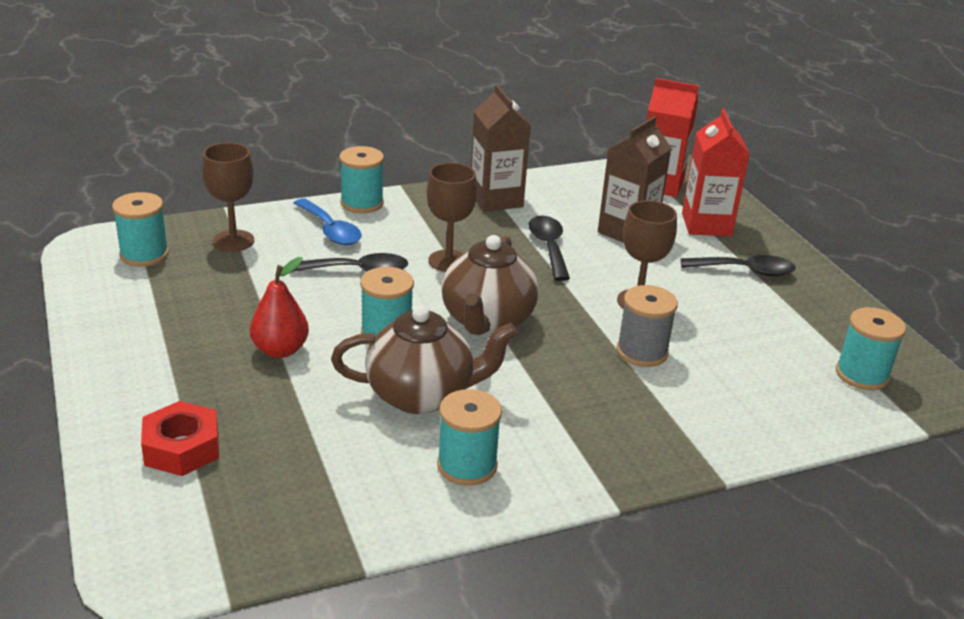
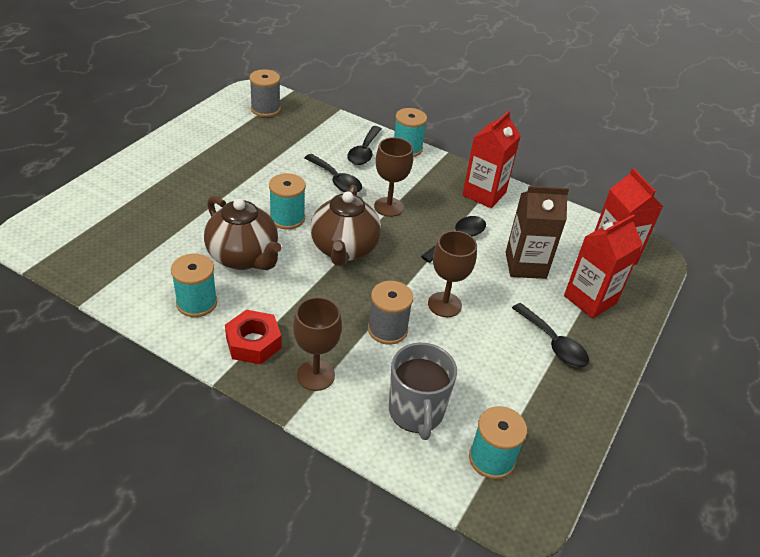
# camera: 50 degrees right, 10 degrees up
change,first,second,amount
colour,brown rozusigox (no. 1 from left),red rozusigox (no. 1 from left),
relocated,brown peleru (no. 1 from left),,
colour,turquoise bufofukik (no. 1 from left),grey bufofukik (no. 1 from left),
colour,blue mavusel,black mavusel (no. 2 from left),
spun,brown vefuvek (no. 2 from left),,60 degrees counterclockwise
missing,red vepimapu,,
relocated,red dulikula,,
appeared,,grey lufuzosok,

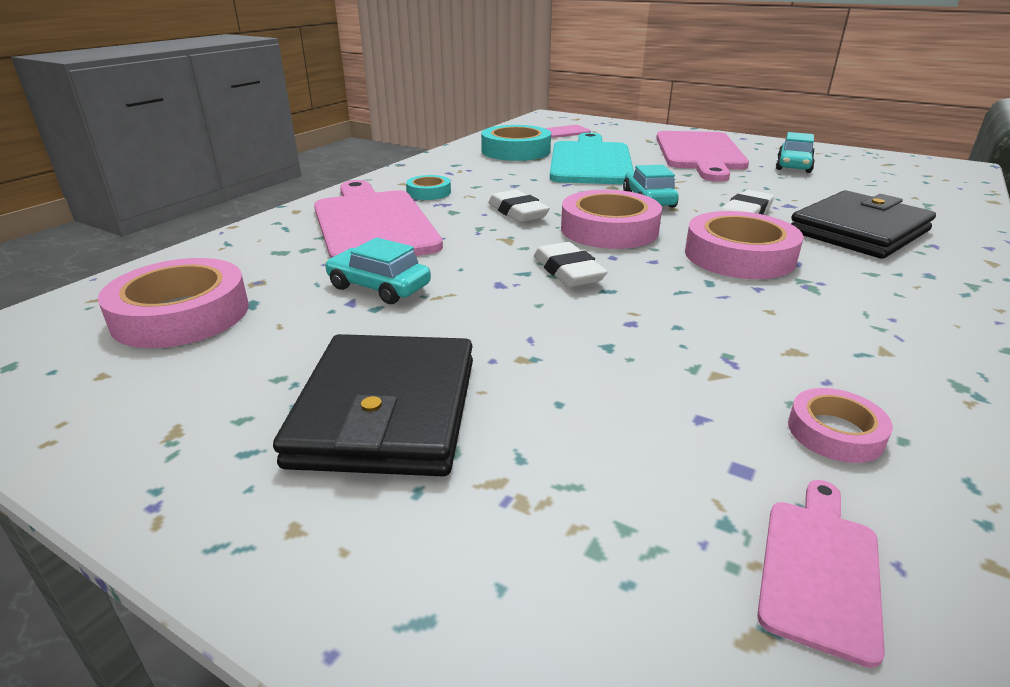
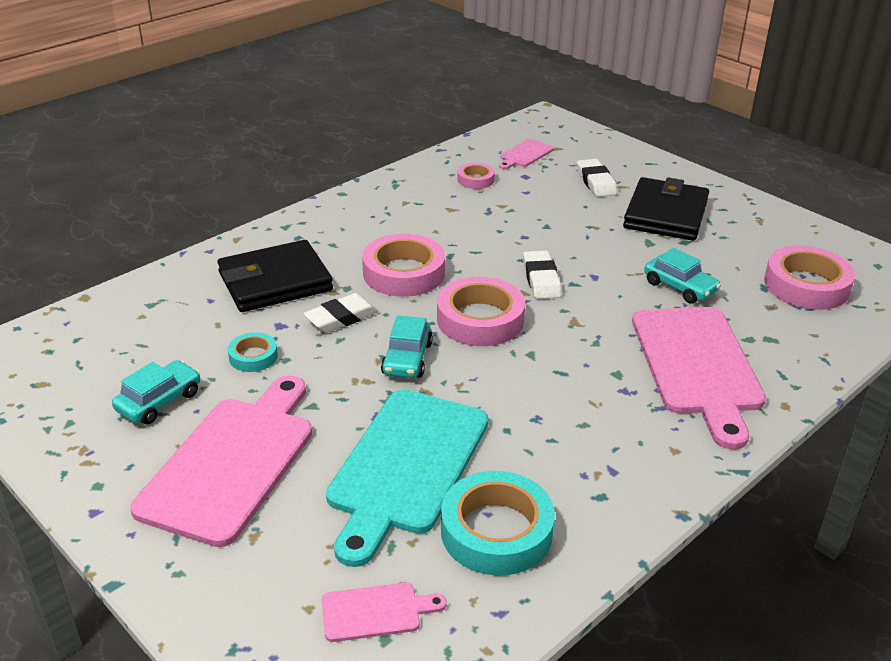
# camera: 165 degrees left, 5 degrees up
change,first,second,amount
relocated,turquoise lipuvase (no. 1 from left),,
relocated,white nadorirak (no. 1 from left in the first image),white nadorirak (no. 3 from left),

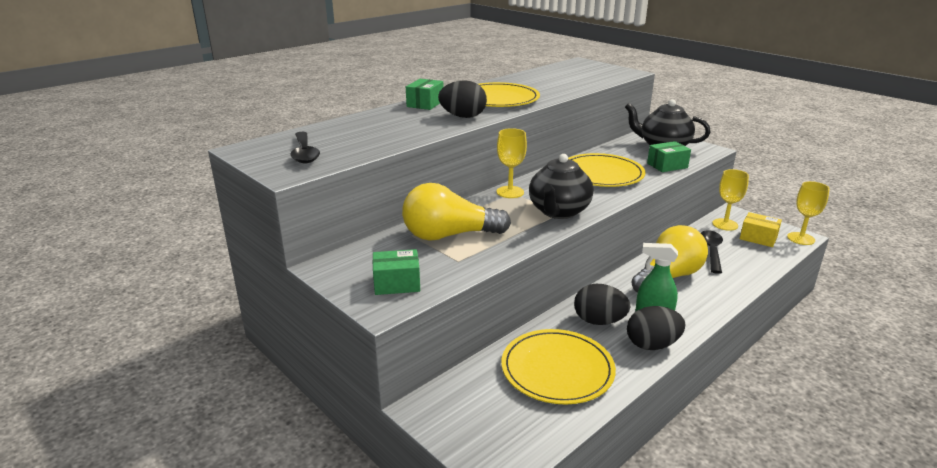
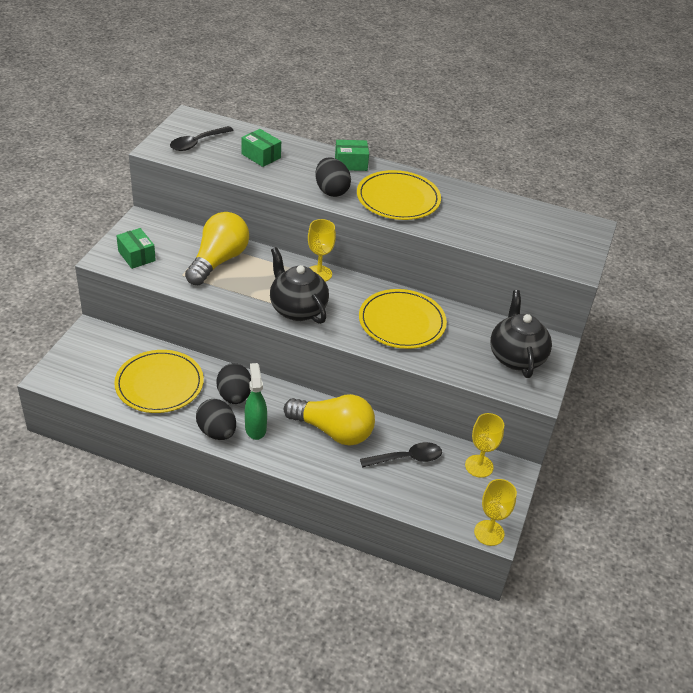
# camera: 60 degrees right, 15 degrees up
change,first,second,amount
relocated,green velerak (no. 3 from left in the first image),green velerak (no. 2 from left),
spun,black vefuvek (no. 1 from left),,60 degrees clockwise
spun,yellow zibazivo (no. 1 from left),,60 degrees clockwise
missing,yellow velerak,,

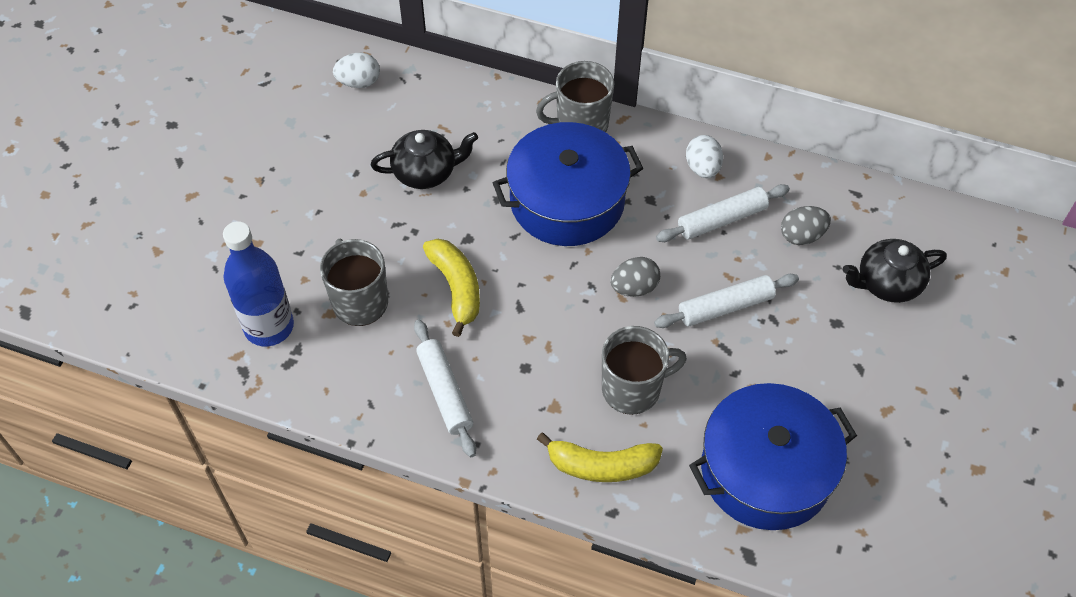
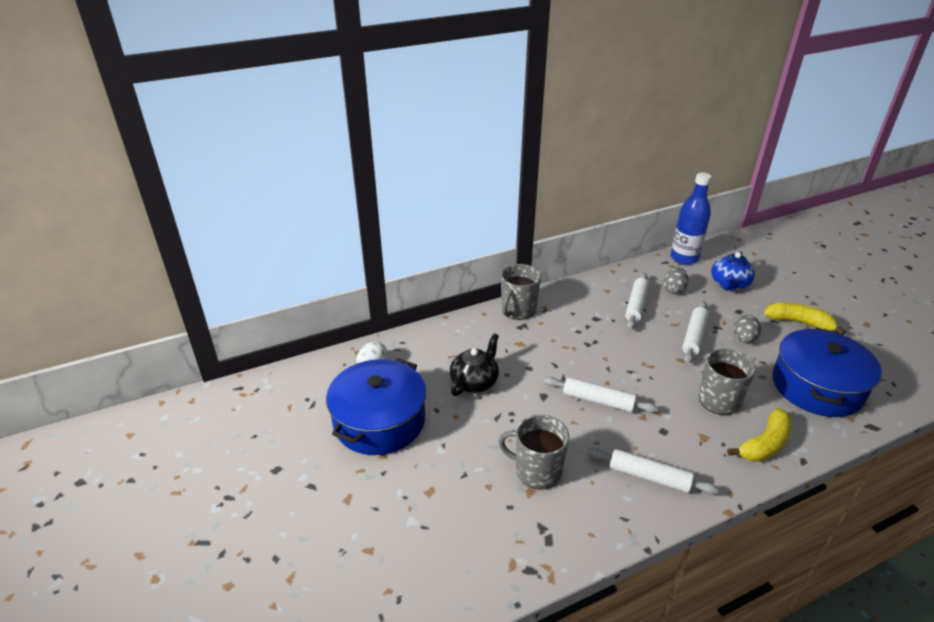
# camera: 45 degrees left, 20 degrees down
change,first,second,amount
relocated,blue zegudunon (no. 1 from left),,
missing,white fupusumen (no. 2 from left),,
relocated,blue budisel,,
relocated,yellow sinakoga (no. 1 from left in the first image),yellow sinakoga (no. 2 from left),
colour,black vefuvek (no. 2 from left),blue vefuvek,
relocated,grey fupusumen (no. 1 from left in the first image),grey fupusumen (no. 2 from left),
appeared,,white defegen (no. 1 from left),

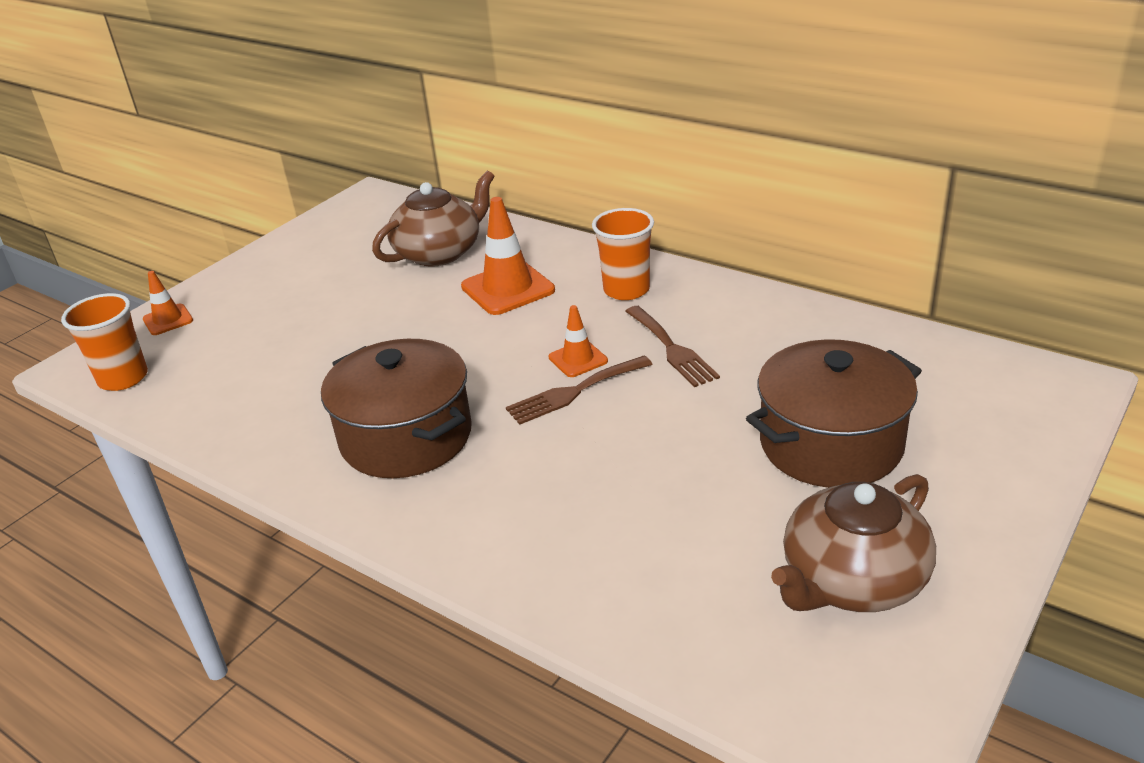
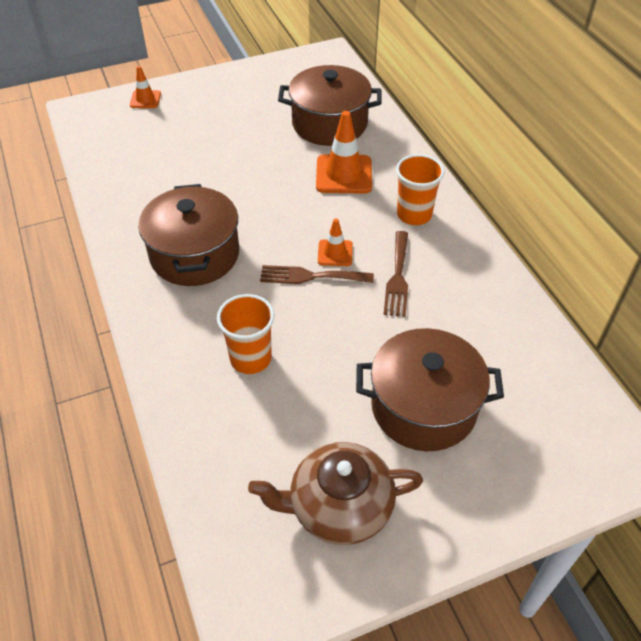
# camera: 30 degrees right, 15 degrees up
change,first,second,amount
exchanged,brown vefuvek (no. 1 from left),brown zegudunon (no. 2 from left),
relocated,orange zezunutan (no. 1 from left),,

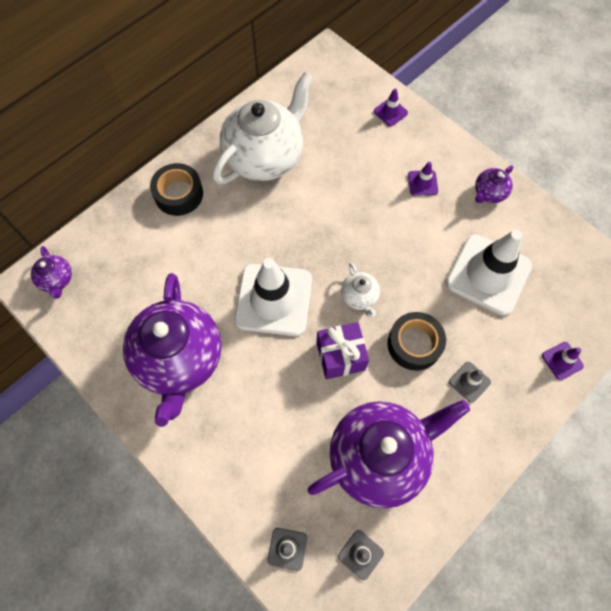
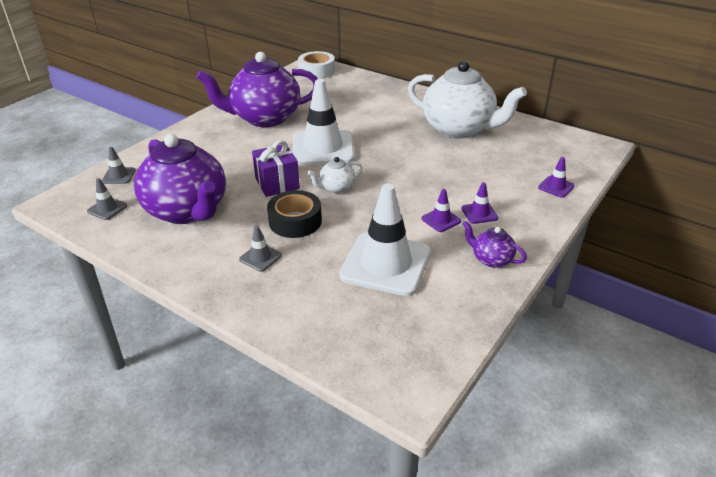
# camera: 80 degrees right, 30 degrees down
change,first,second,amount
missing,black lipuvase (no. 1 from left),,
exchanged,purple vefuvek (no. 1 from left),white lipuvase,
relocated,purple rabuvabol (no. 3 from left in the first image),purple rabuvabol (no. 1 from left),

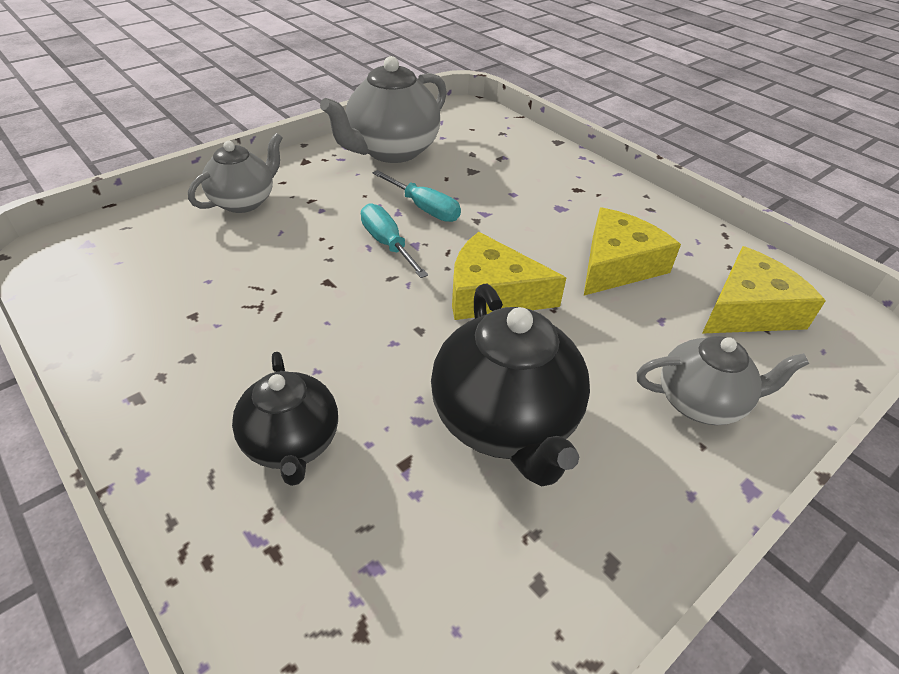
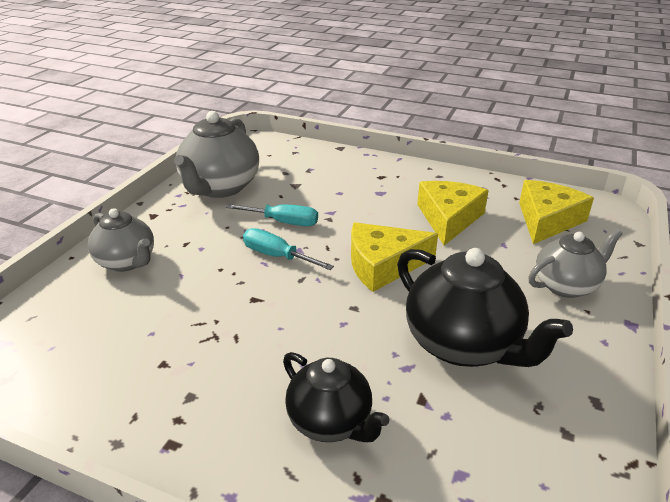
# camera: 25 degrees left, 10 degrees down
change,first,second,amount
spun,grey vefuvek (no. 1 from left),,120 degrees clockwise

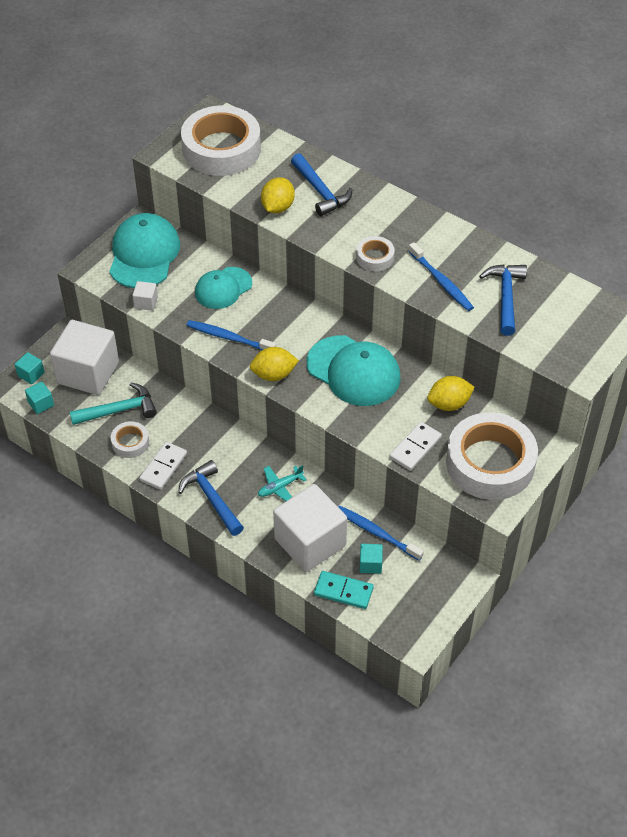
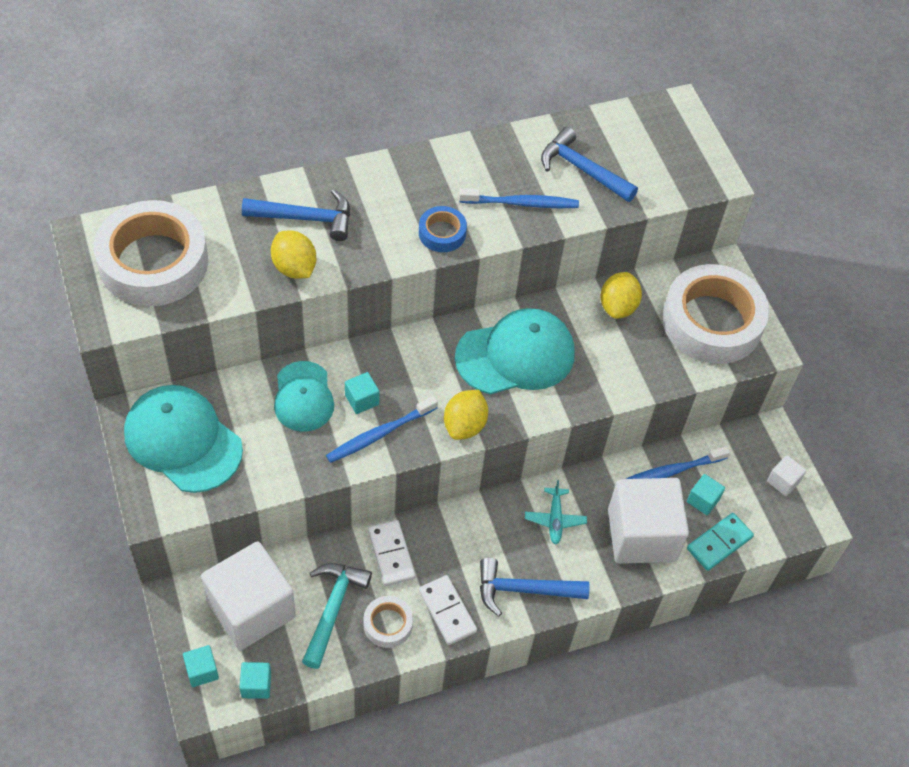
# camera: 60 degrees left, 5 degrees up
change,first,second,amount
colour,white lipuvase (no. 3 from left),blue lipuvase,
relocated,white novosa (no. 2 from left in the first image),white novosa (no. 3 from left),
relocated,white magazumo (no. 2 from left in the first image),white magazumo (no. 1 from left),
appeared,,turquoise novosa (no. 3 from left),

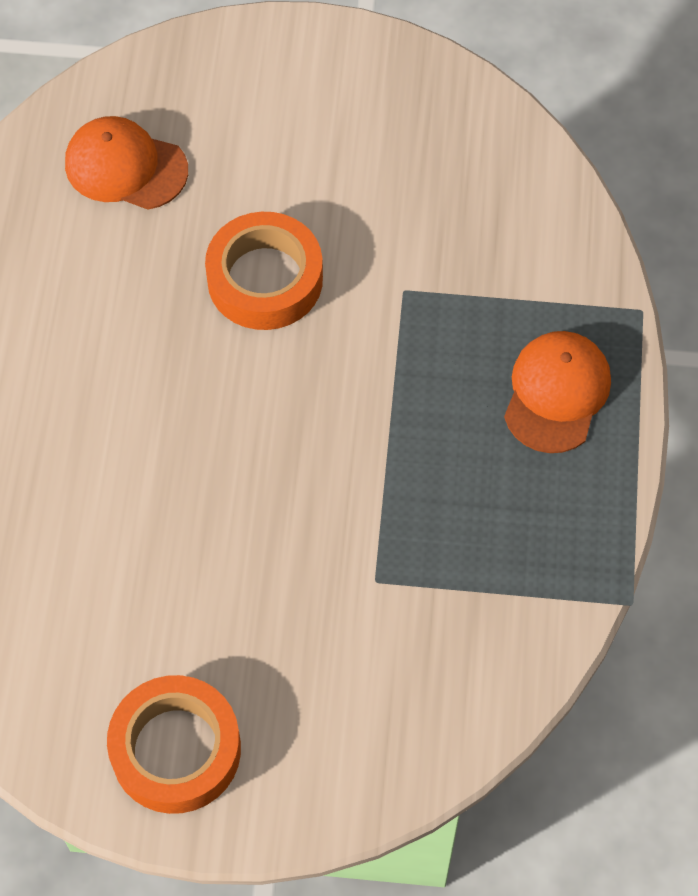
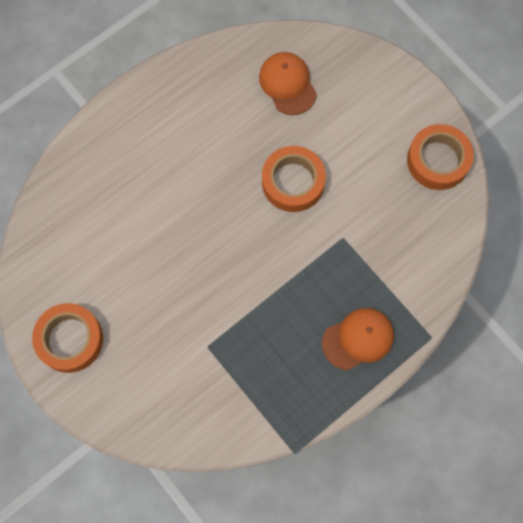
# camera: 45 degrees right, 10 degrees up
change,first,second,amount
appeared,,orange lipuvase (no. 3 from left),

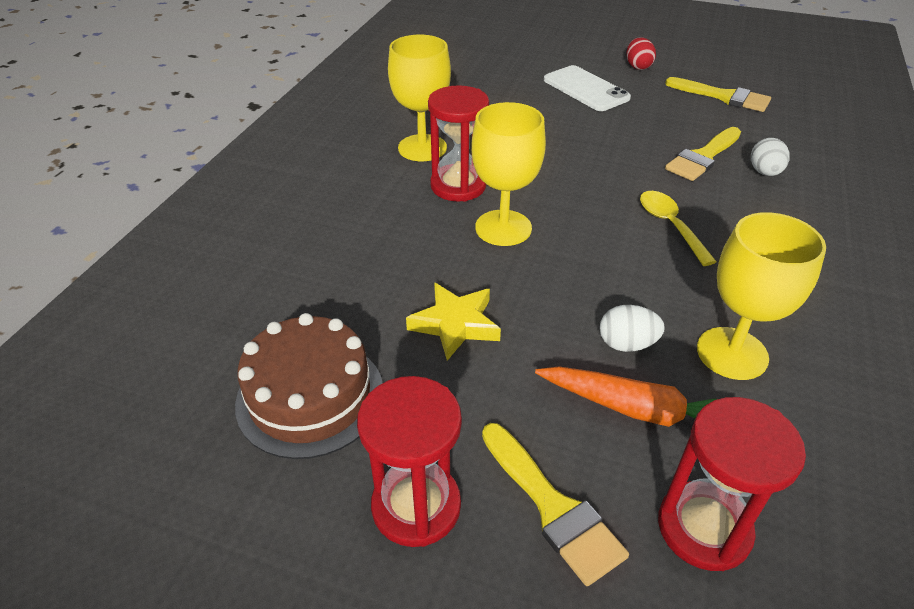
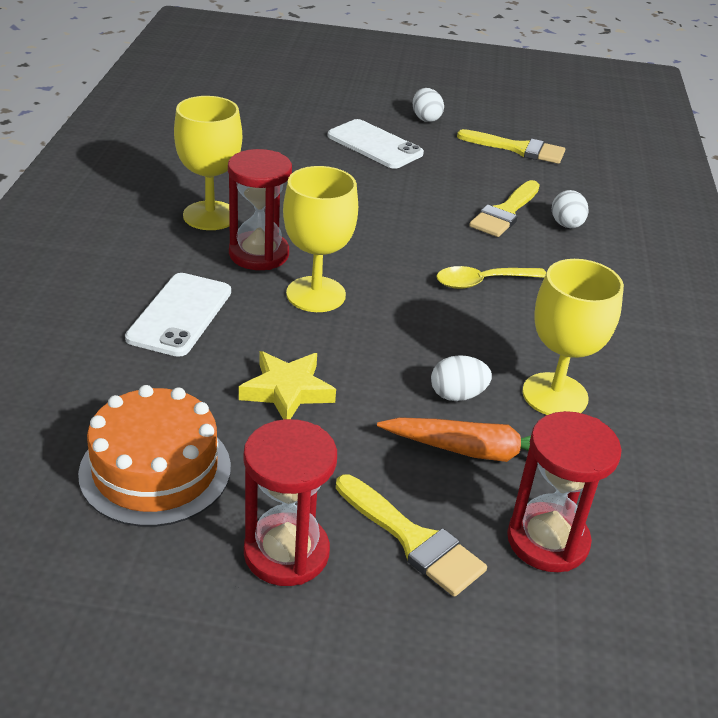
# camera: 15 degrees left, 5 degrees down
change,first,second,amount
colour,red fupusumen,white fupusumen (no. 1 from left),
spun,yellow mavusel,,75 degrees counterclockwise
colour,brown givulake,orange givulake,
appeared,,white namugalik (no. 1 from left),

